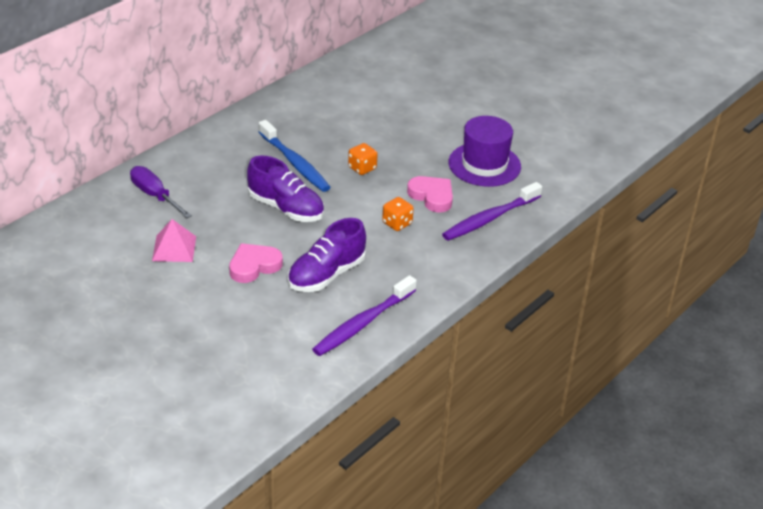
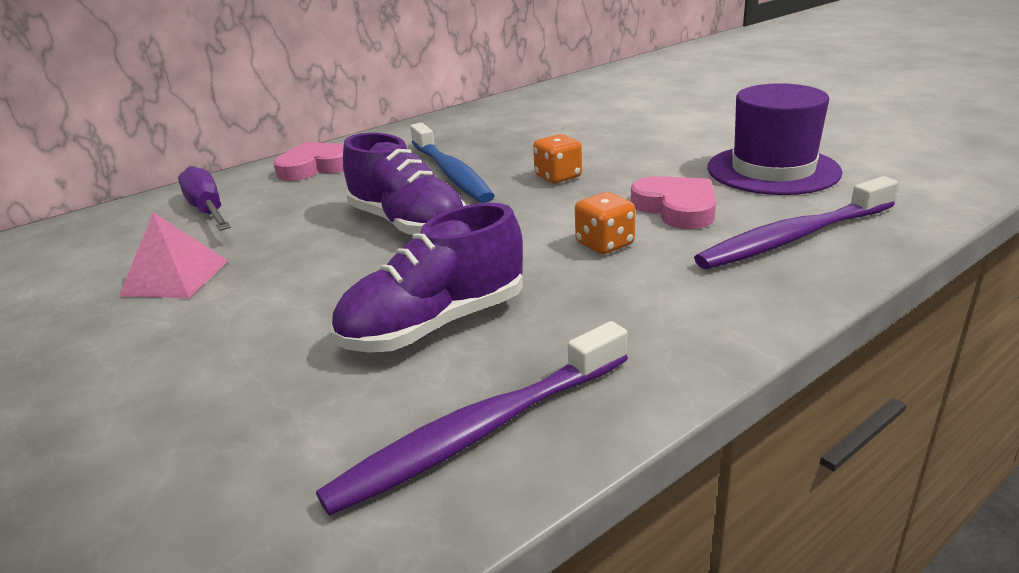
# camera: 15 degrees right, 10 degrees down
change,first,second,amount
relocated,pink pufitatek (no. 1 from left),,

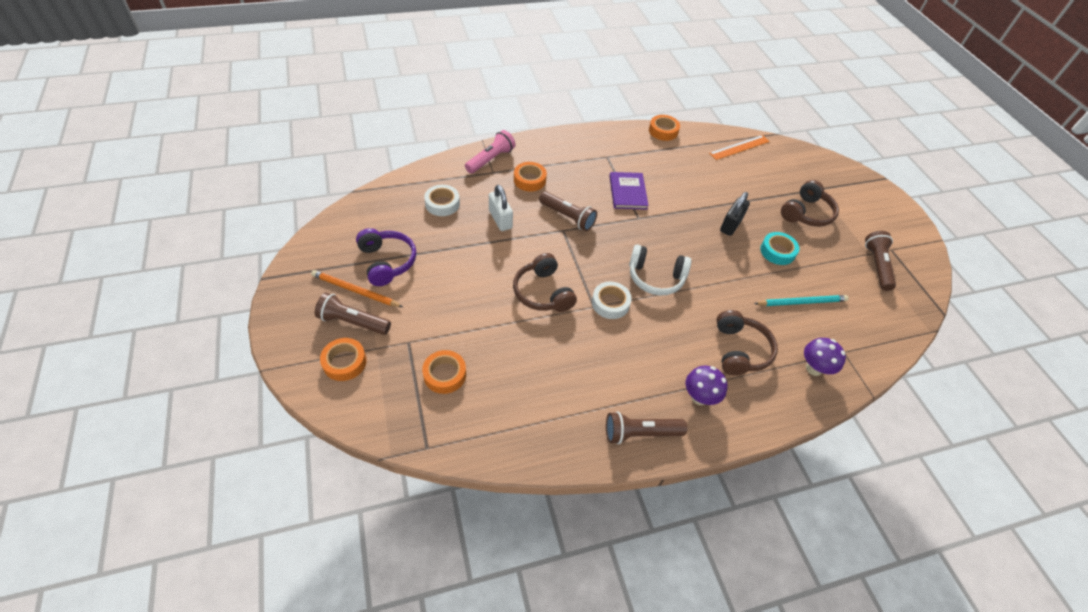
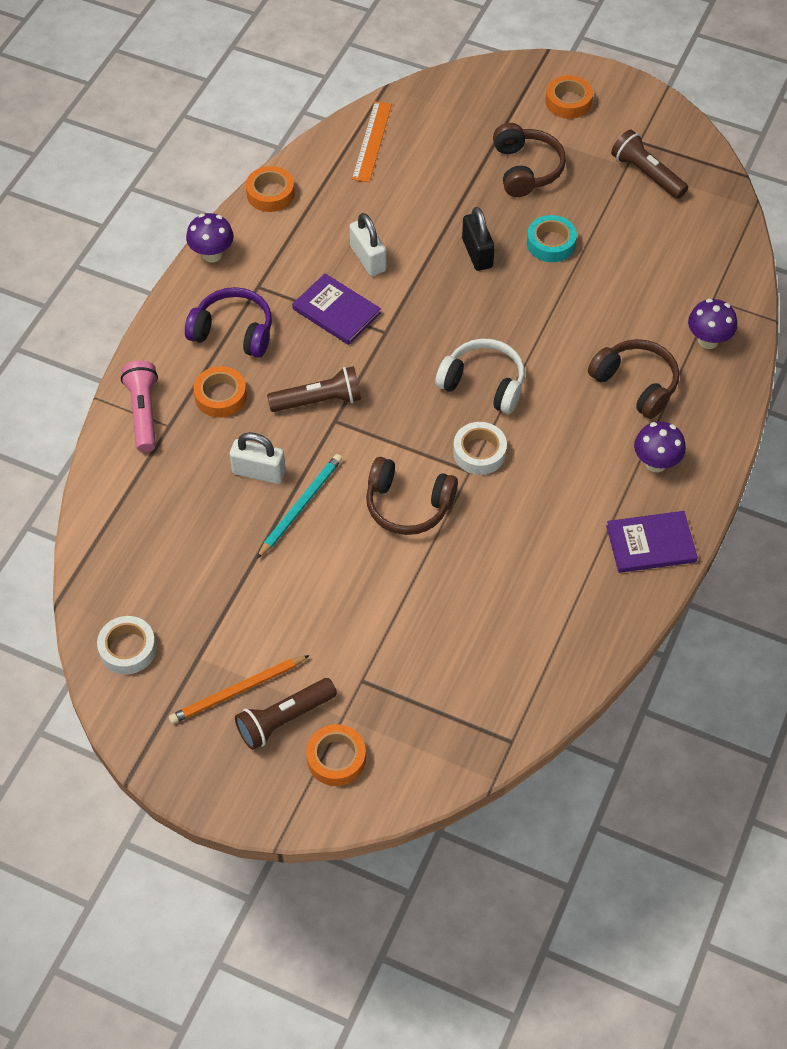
# camera: 45 degrees left, 5 degrees up
change,first,second,amount
relocated,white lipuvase (no. 1 from left),,
relocated,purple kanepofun,,
spun,white kanepofun,,120 degrees counterclockwise
relocated,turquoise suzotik,,
relocated,orange lipuvase (no. 2 from left in the first image),orange lipuvase (no. 4 from left),
exchanged,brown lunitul (no. 3 from left),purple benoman (no. 2 from left),
appeared,,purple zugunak (no. 1 from left),
appeared,,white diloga (no. 2 from left),

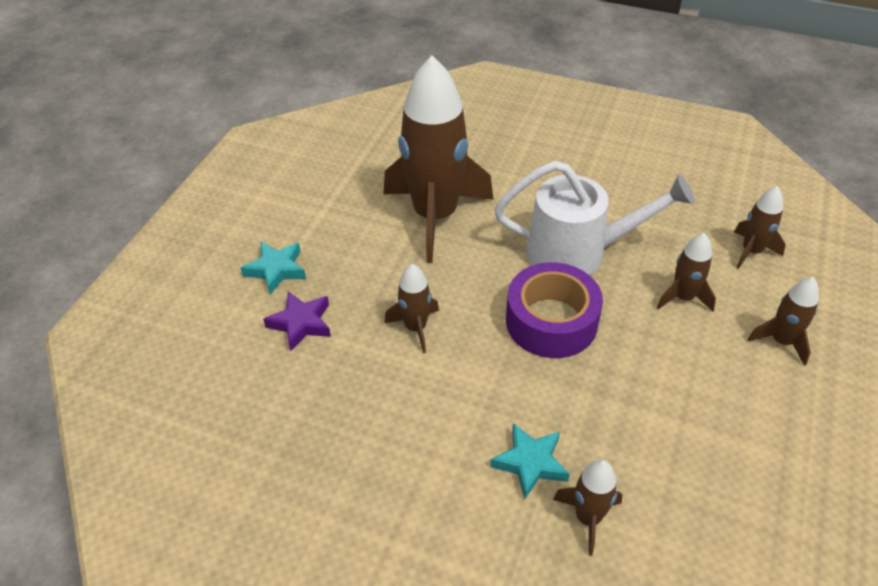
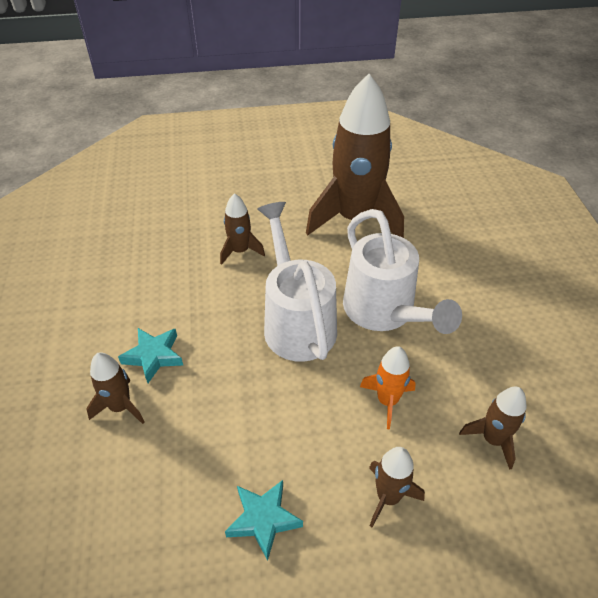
# camera: 60 degrees right, 0 degrees up
change,first,second,amount
colour,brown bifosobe (no. 4 from left),orange bifosobe,
relocated,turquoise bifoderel (no. 1 from left in the first image),turquoise bifoderel (no. 2 from left),
exchanged,purple lipuvase,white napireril (no. 1 from left),
missing,purple bifoderel,,

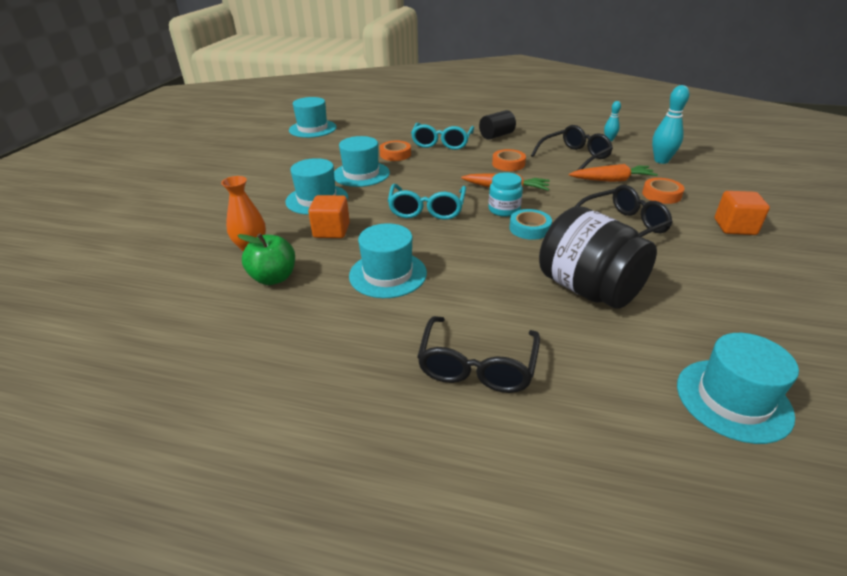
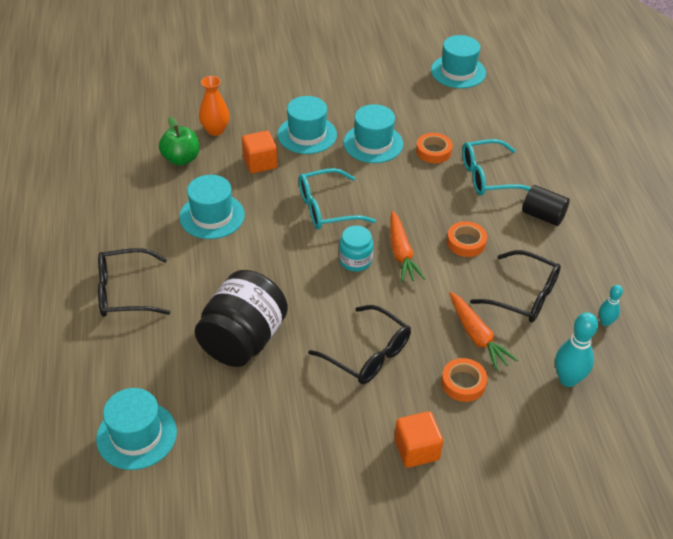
# camera: 65 degrees right, 10 degrees up
change,first,second,amount
missing,turquoise lipuvase,,

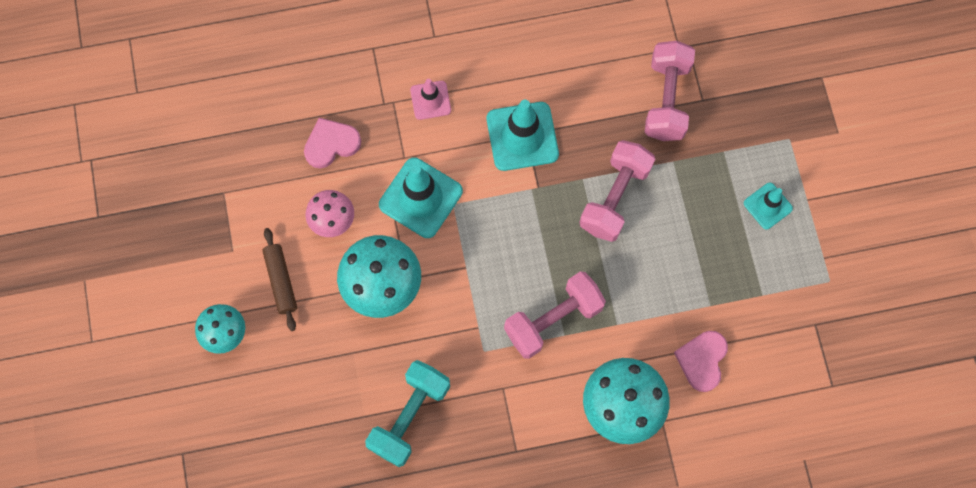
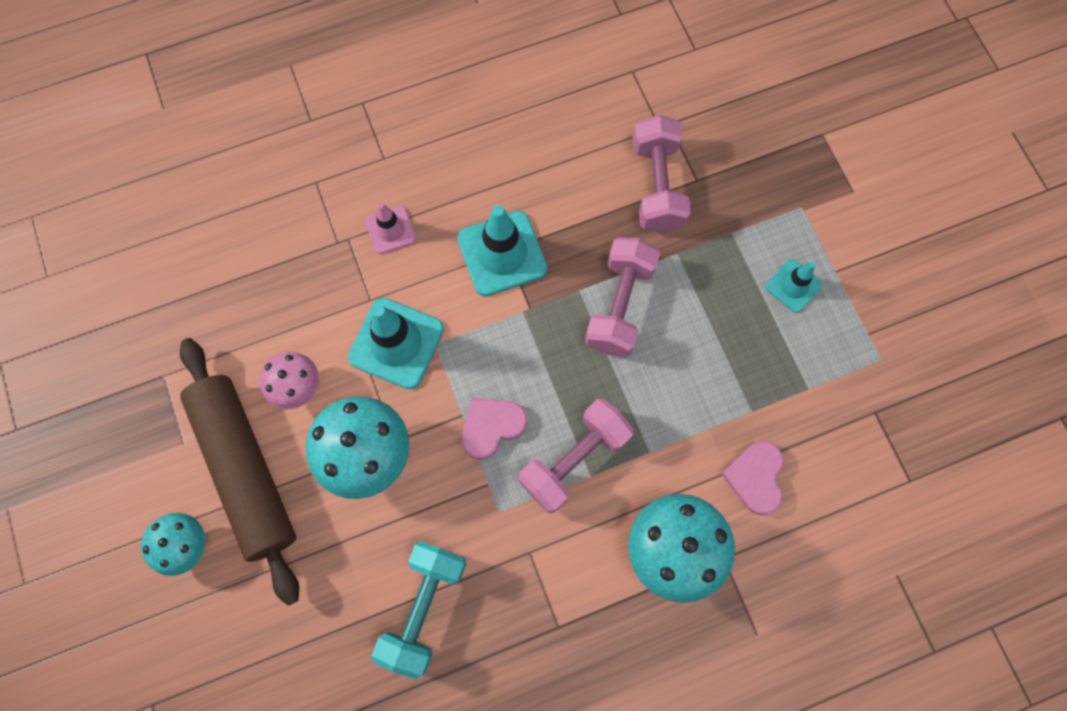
# camera: 10 degrees left, 0 degrees up
change,first,second,amount
relocated,pink pufitatek (no. 1 from left),,
size,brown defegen,,x2.19

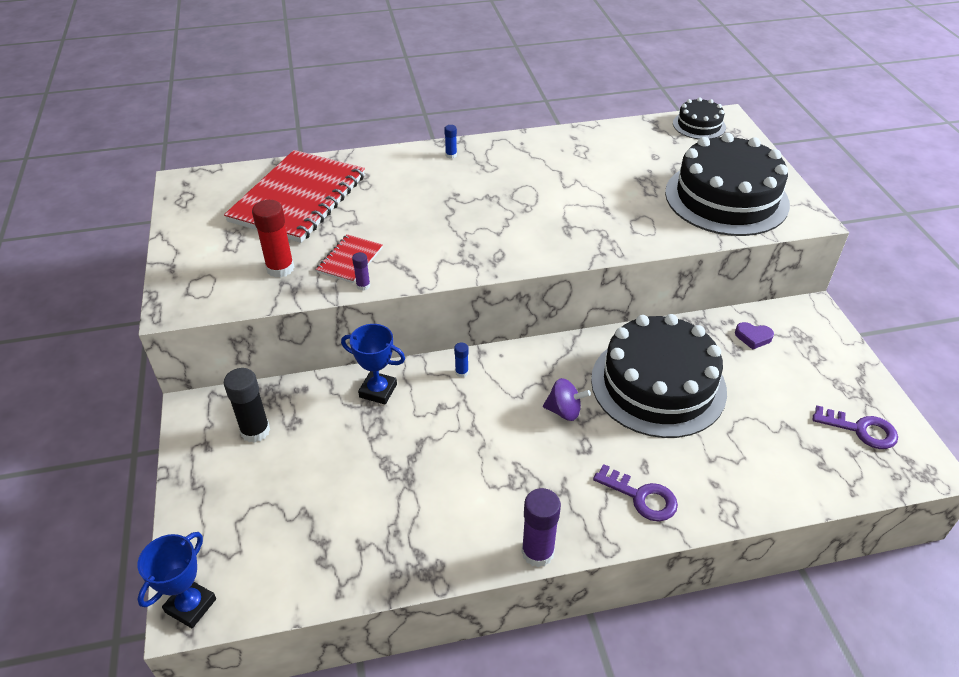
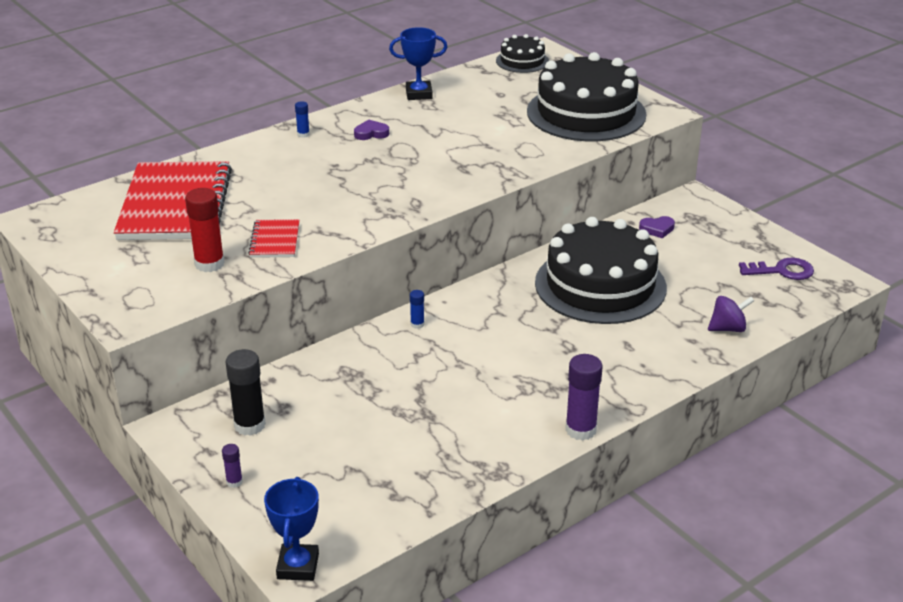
# camera: 25 degrees left, 10 degrees down
change,first,second,amount
relocated,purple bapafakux (no. 1 from left),,
relocated,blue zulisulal (no. 2 from left),,
relocated,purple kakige,,
missing,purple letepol (no. 1 from left),,
appeared,,purple pufitatek (no. 1 from left),

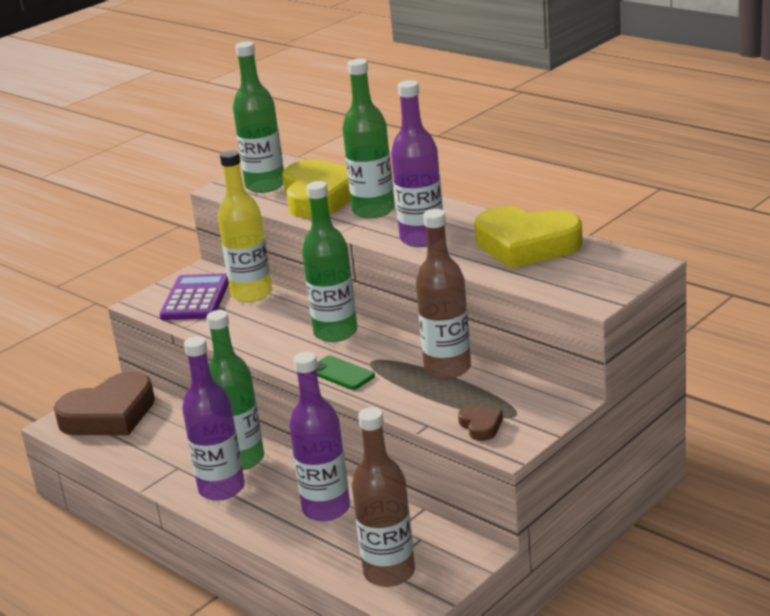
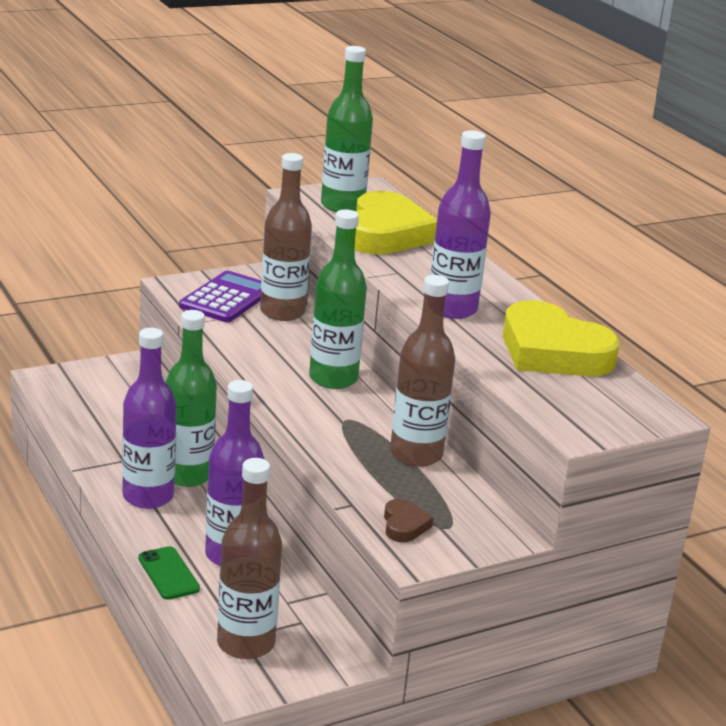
# camera: 15 degrees right, 0 degrees up
change,first,second,amount
missing,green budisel (no. 4 from left),,
colour,yellow budisel,brown budisel (no. 2 from left),
relocated,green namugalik,,
missing,brown pufitatek (no. 1 from left),,

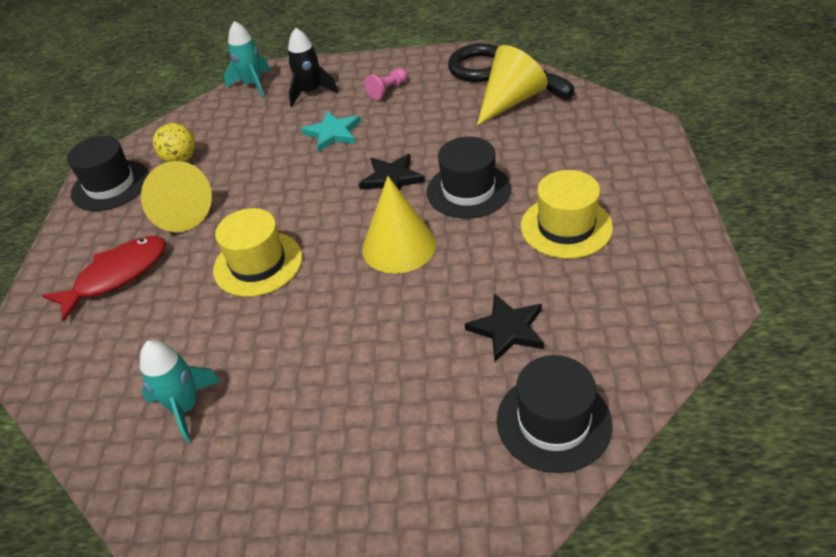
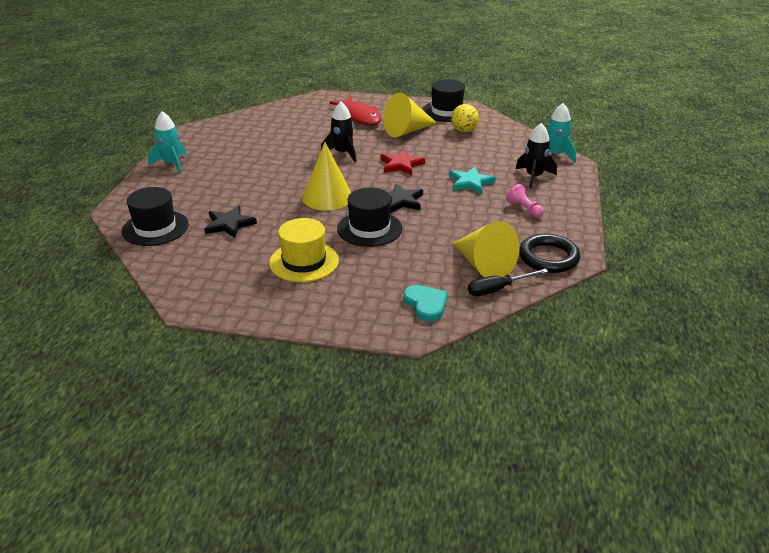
# camera: 95 degrees right, 10 degrees down
change,first,second,amount
exchanged,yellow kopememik (no. 1 from left),black bifosobe (no. 1 from left),
relocated,turquoise bifosobe (no. 1 from left),,
appeared,,red bifoderel,
appeared,,turquoise pufitatek,

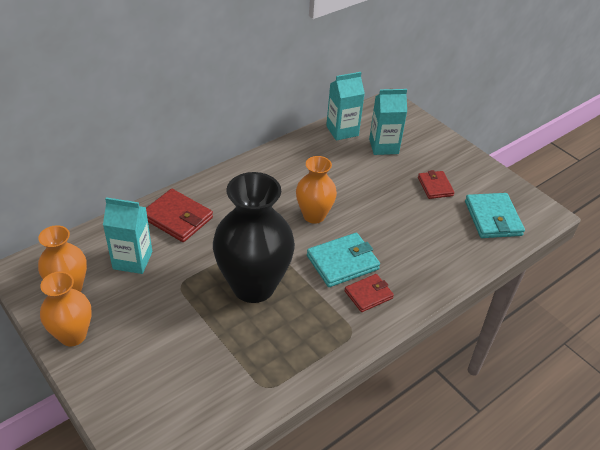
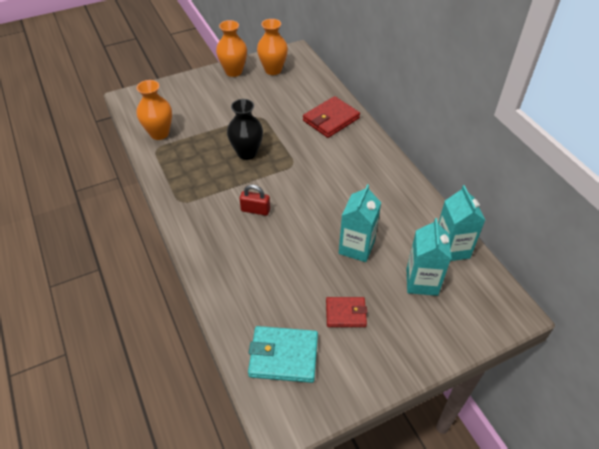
# camera: 105 degrees right, 5 degrees up
change,first,second,amount
relocated,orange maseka (no. 3 from left in the first image),orange maseka (no. 1 from left),
size,black maseka,,x0.57
relocated,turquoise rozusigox (no. 1 from left),,
exchanged,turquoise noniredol (no. 1 from left),red diloga,
missing,red noniredol (no. 2 from left),,

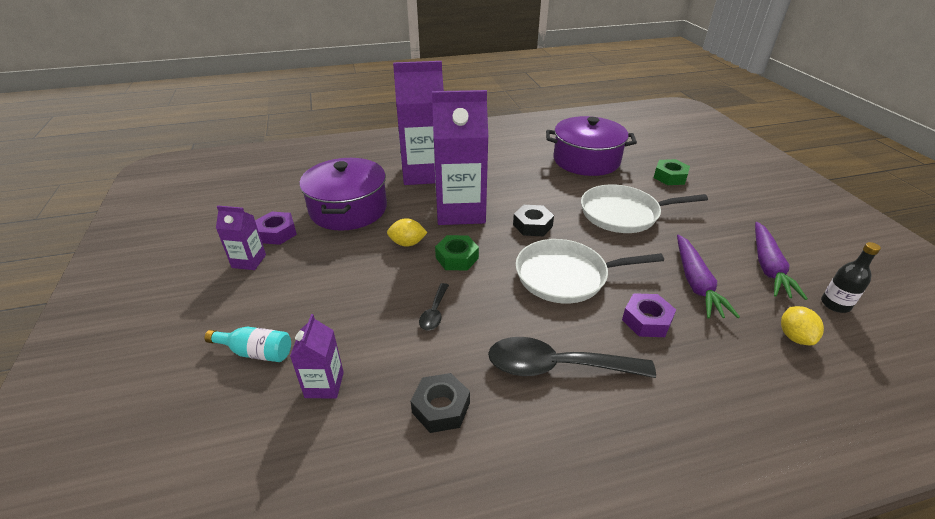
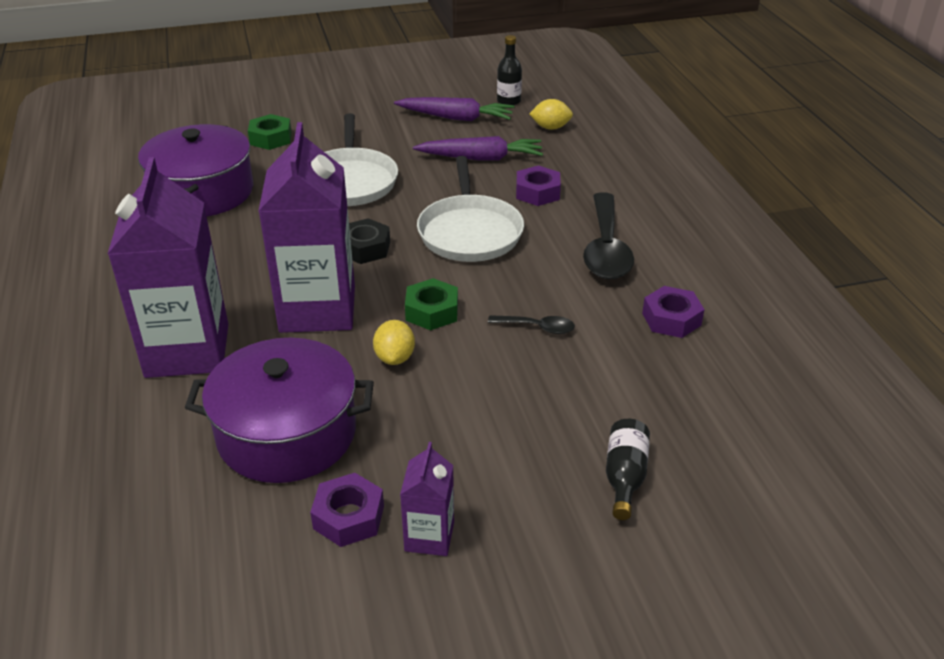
# camera: 90 degrees left, 0 degrees up
change,first,second,amount
missing,purple rozusigox (no. 2 from left),,
colour,turquoise budisel,black budisel (no. 2 from left),
colour,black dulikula (no. 1 from left),purple dulikula (no. 3 from left),

